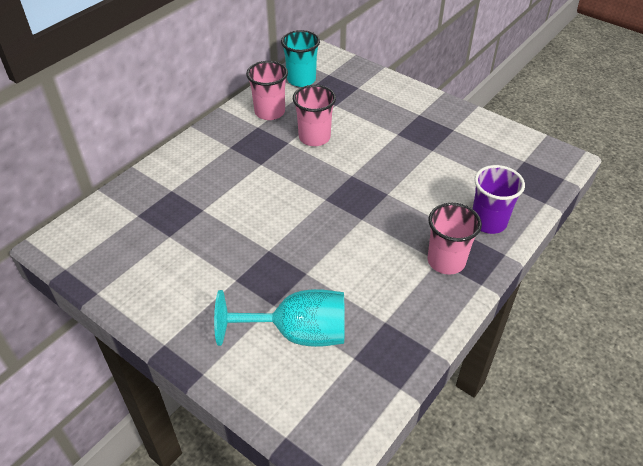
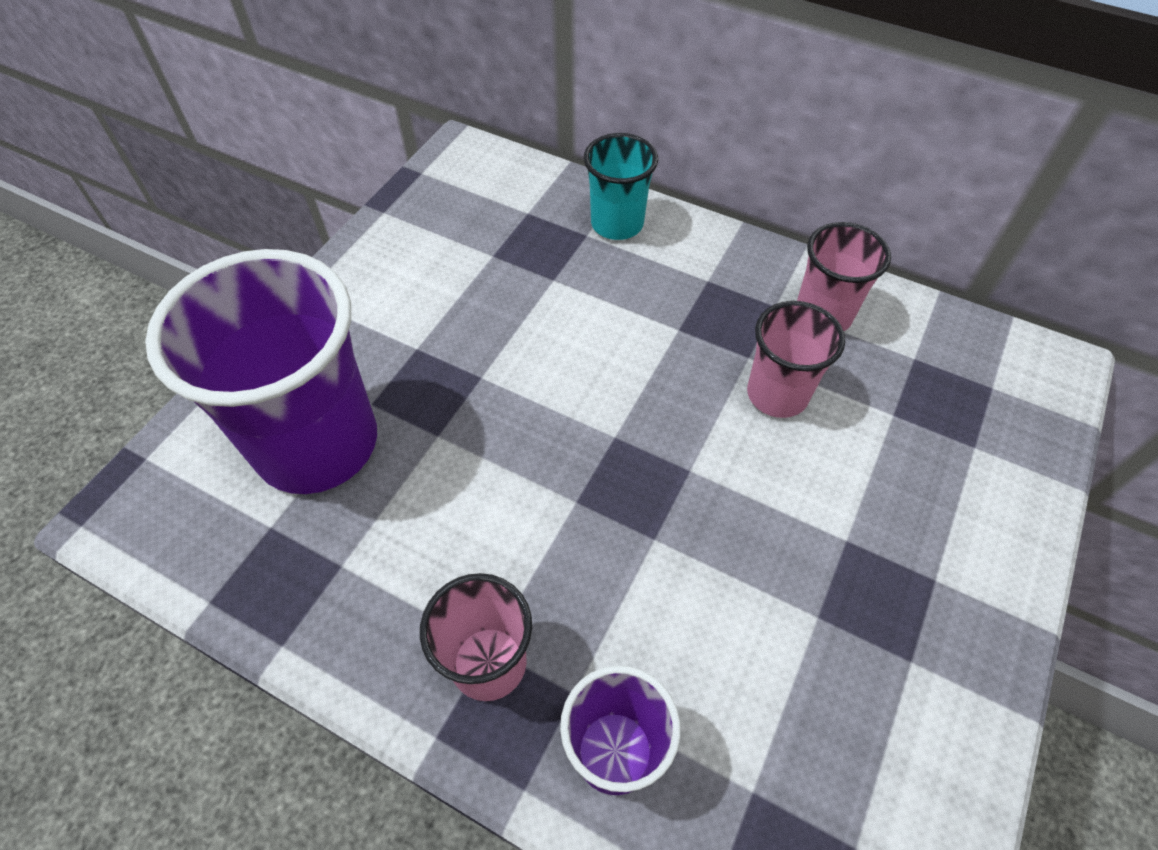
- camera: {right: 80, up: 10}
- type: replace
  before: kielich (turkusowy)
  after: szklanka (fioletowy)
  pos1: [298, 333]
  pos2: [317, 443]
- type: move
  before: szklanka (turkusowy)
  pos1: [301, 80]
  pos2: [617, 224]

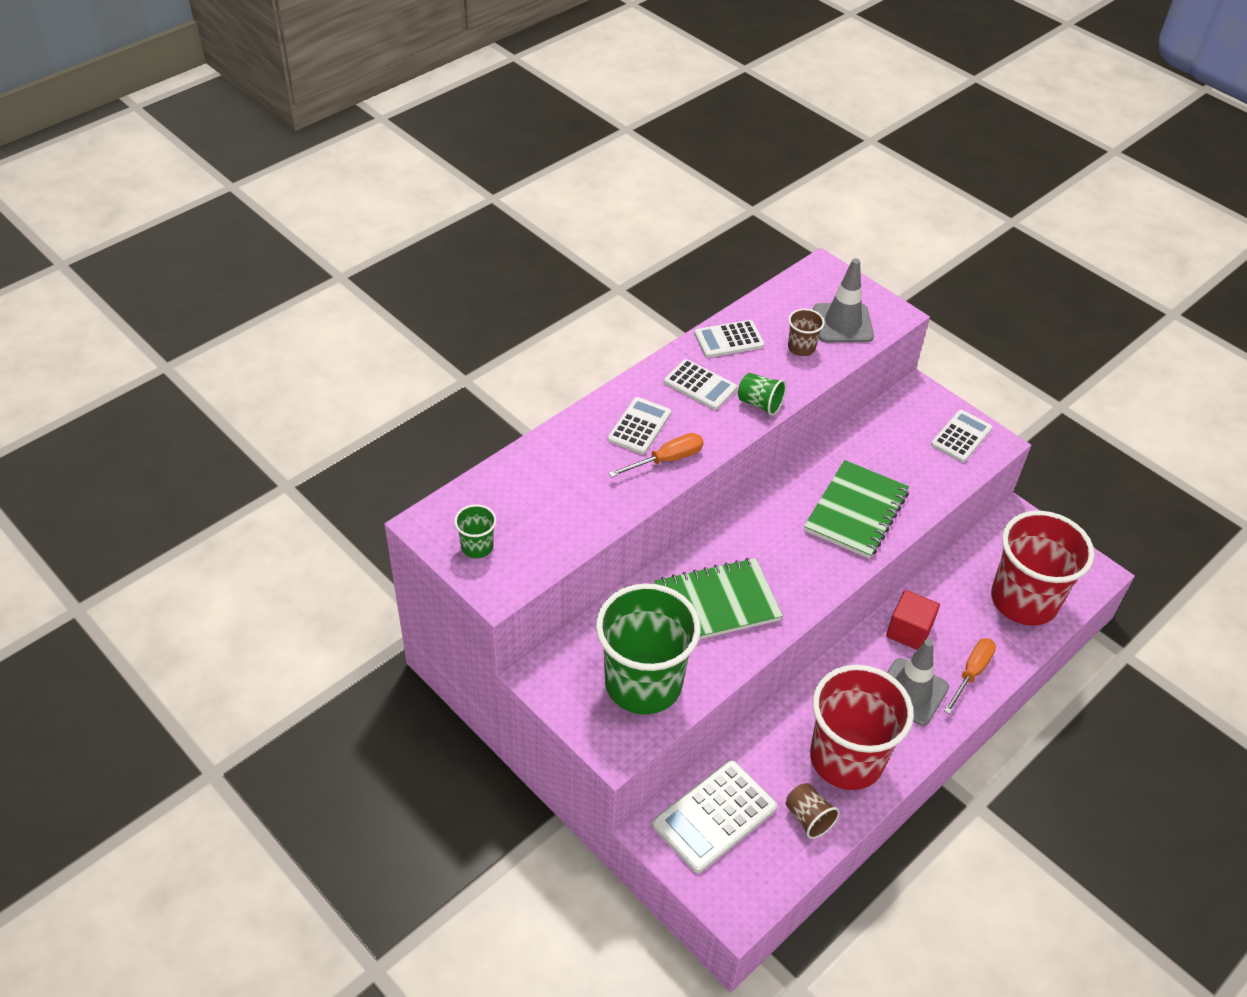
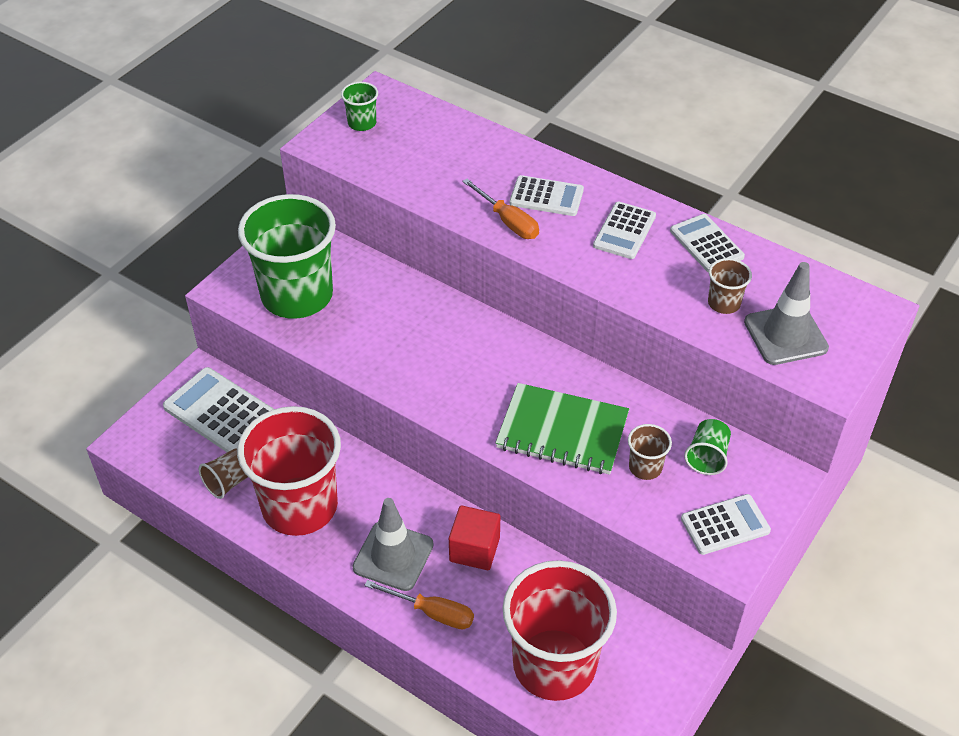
- camera: {right: 80, up: 0}
- type: delete
  before: zeszyt (zielony)
  pos1: [717, 603]
- type: move
  before: szklanka (zielony)
  pos1: [760, 404]
  pos2: [707, 457]
- type: rotate
  before: kalkulator (biały)
  pos1: [961, 436]
  pos2: [725, 525]
  turn: -45
- type: insert
  after: szklanka (brązowy)
  pos2: [645, 467]

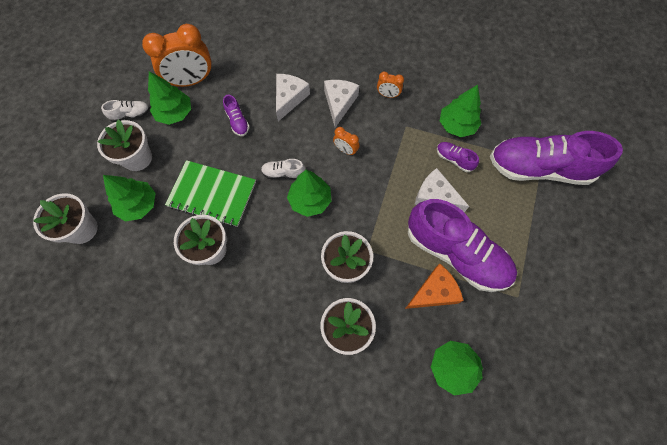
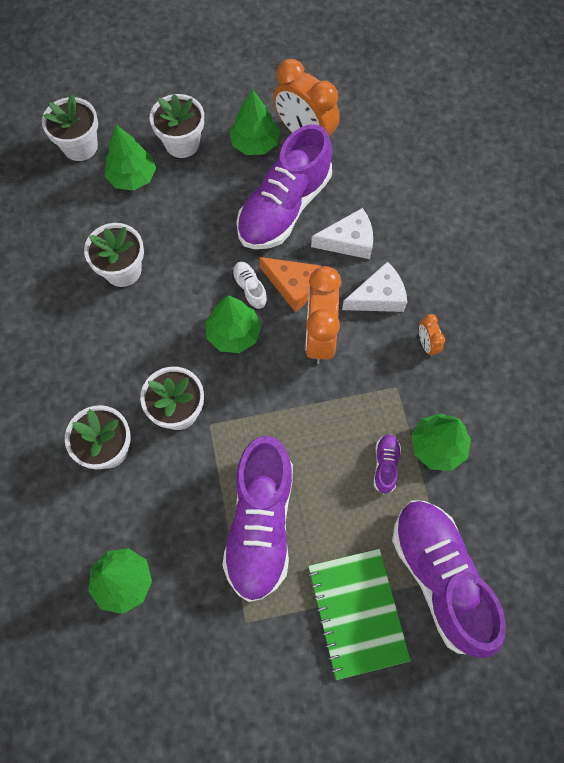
- camera: {right: 60, up: 0}
- type: delete
  before: but (biały)
  pos1: [131, 115]
- type: move
  before: zeszyt (zielony)
  pos1: [212, 194]
  pos2: [357, 612]
- type: resize
  before: but (fioletowy)
  pos1: [237, 121]
  pos2: [284, 208]
  scale: 2.44
- type: resize
  before: budzik (pomarańczowy)
  pos1: [345, 150]
  pos2: [319, 337]
  scale: 2.14
- type: move
  before: ser (pomarańczowy)
  pos1: [434, 292]
  pos2: [293, 286]
- type: delete
  before: ser (biały)
  pos1: [435, 196]

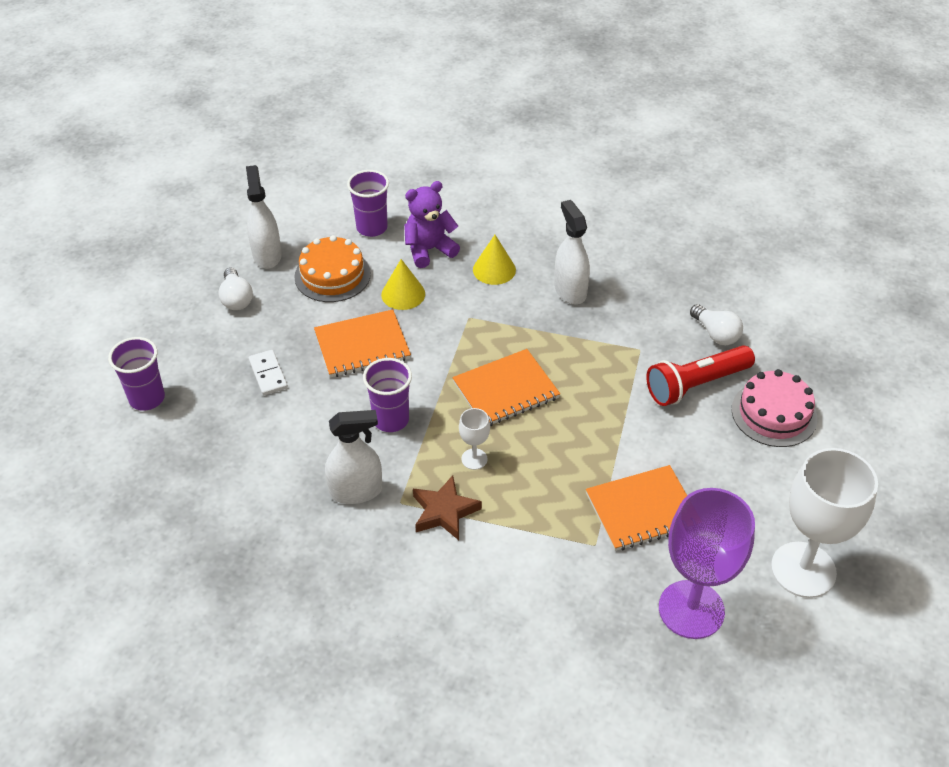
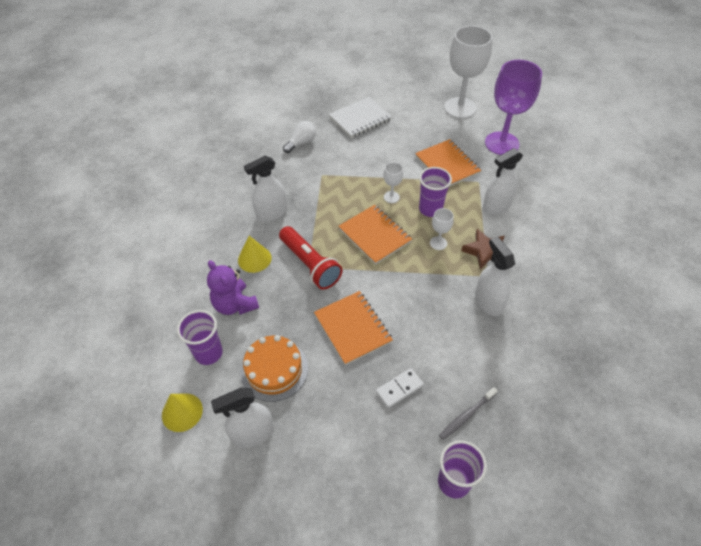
- camera: {right: -100, up: 5}
- type: delete
  before: żarówka (biały)
  pos1: [236, 299]
- type: move
  before: szklanka (fioletowy)
  pos1: [391, 419]
  pos2: [430, 209]
- type: move
  before: stożek (żółty)
  pos1: [403, 294]
  pos2: [182, 412]
- type: move
  before: latarka (czerwony)
  pos1: [696, 385]
  pos2: [310, 264]
- type: replace
  before: tort (różowy)
  after: zeszyt (biały)
  pos1: [774, 413]
  pos2: [360, 119]
- type: insert
  after: kielich (biały)
  pos2: [391, 197]
- type: insert
  after: szczoteczka do zębów (szary)
  pos2: [466, 416]
- type: insert
  after: spryskiwacz (biały)
  pos2: [496, 206]

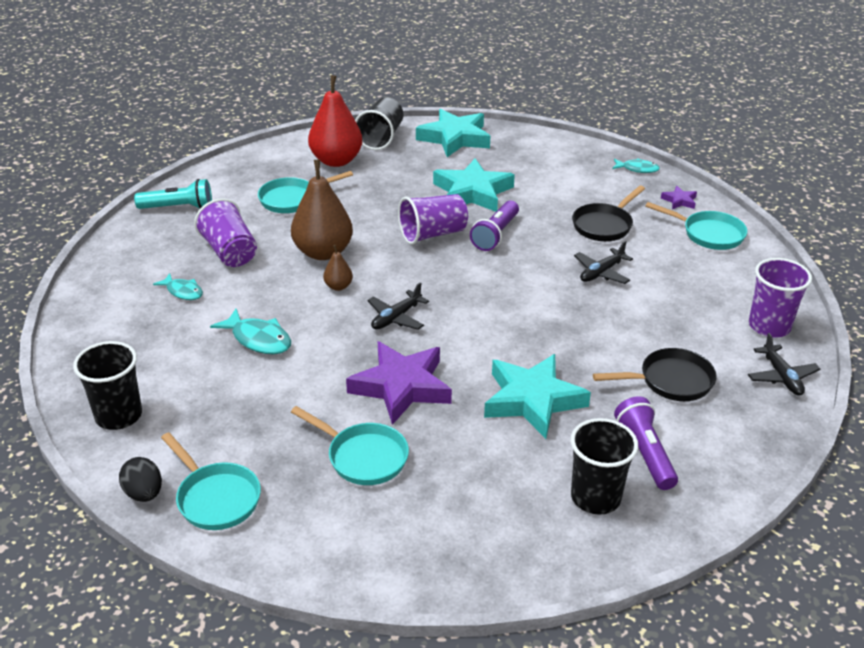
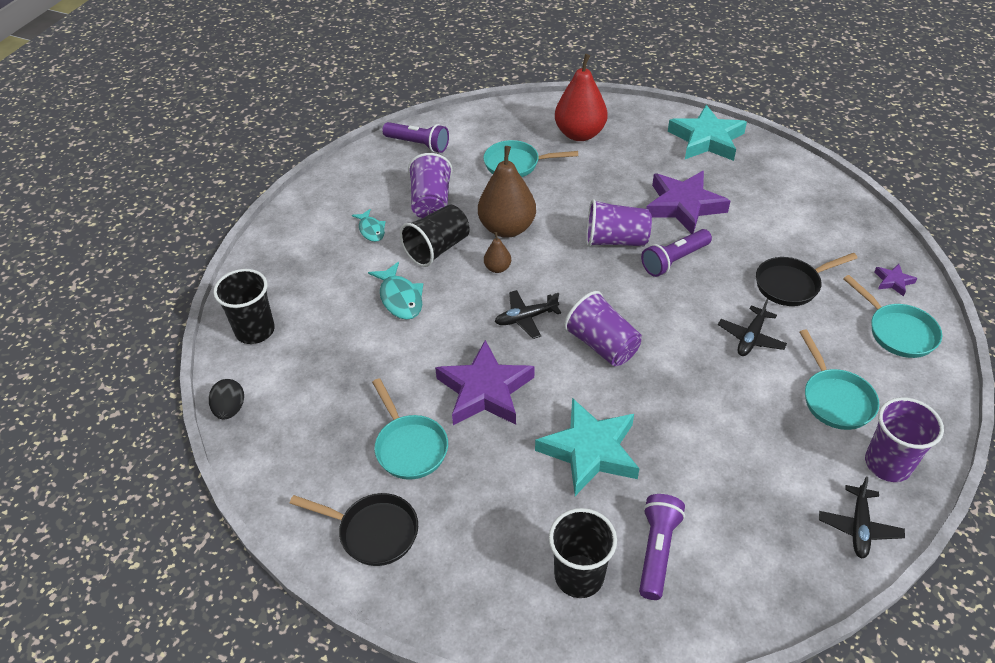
- camera: {right: 30, up: 10}
- type: recolor
  before: latarka (turkusowy)
  after: latarka (fioletowy)
  pos1: [178, 208]
  pos2: [418, 144]
- type: move
  before: patelnia (turkusowy)
  pos1: [215, 498]
  pos2: [835, 399]
- type: move
  before: szklanka (czarny)
  pos1: [381, 138]
  pos2: [437, 249]
- type: recolor
  before: gwiazda (turkusowy)
  after: gwiazda (fioletowy)
  pos1: [472, 192]
  pos2: [683, 206]
- type: rotate
  before: samolot (czarny)
  pos1: [601, 272]
  pos2: [751, 338]
  turn: -45
- type: move
  before: patelnia (czarny)
  pos1: [670, 381]
  pos2: [373, 532]
- type: delete
  before: ryba (turkusowy)
  pos1: [637, 169]
- type: insert
  after: szklanka (fioletowy)
  pos2: [602, 345]

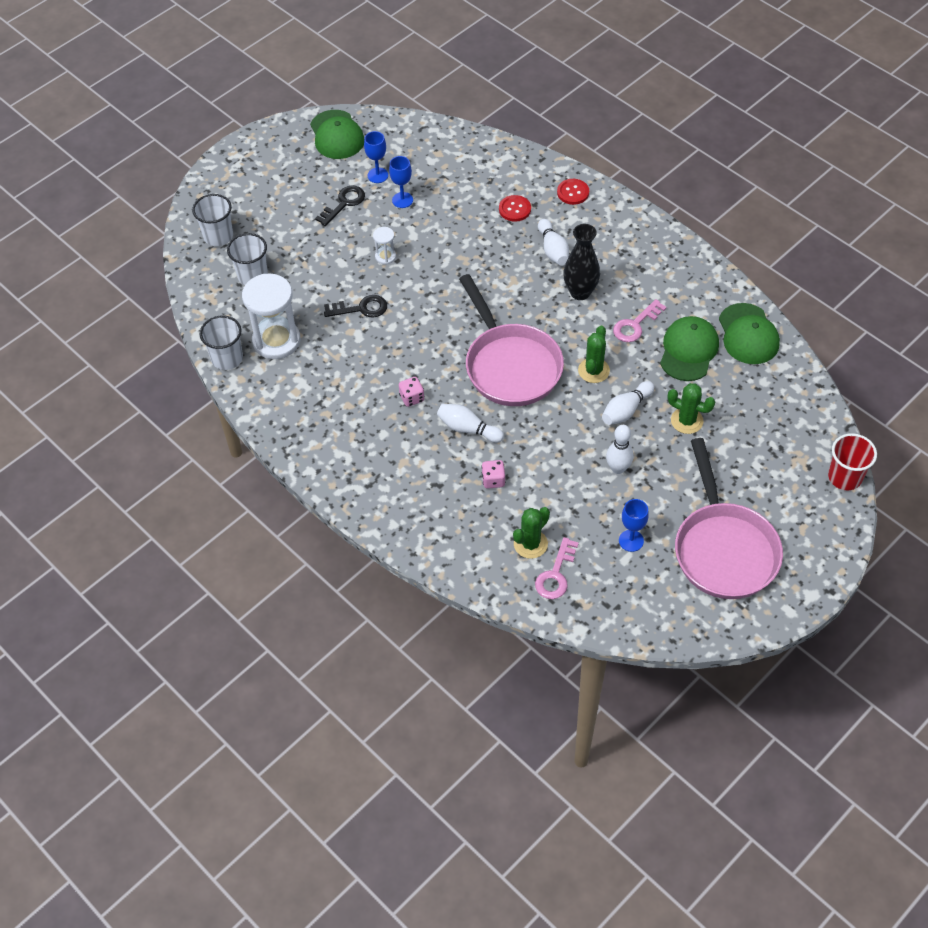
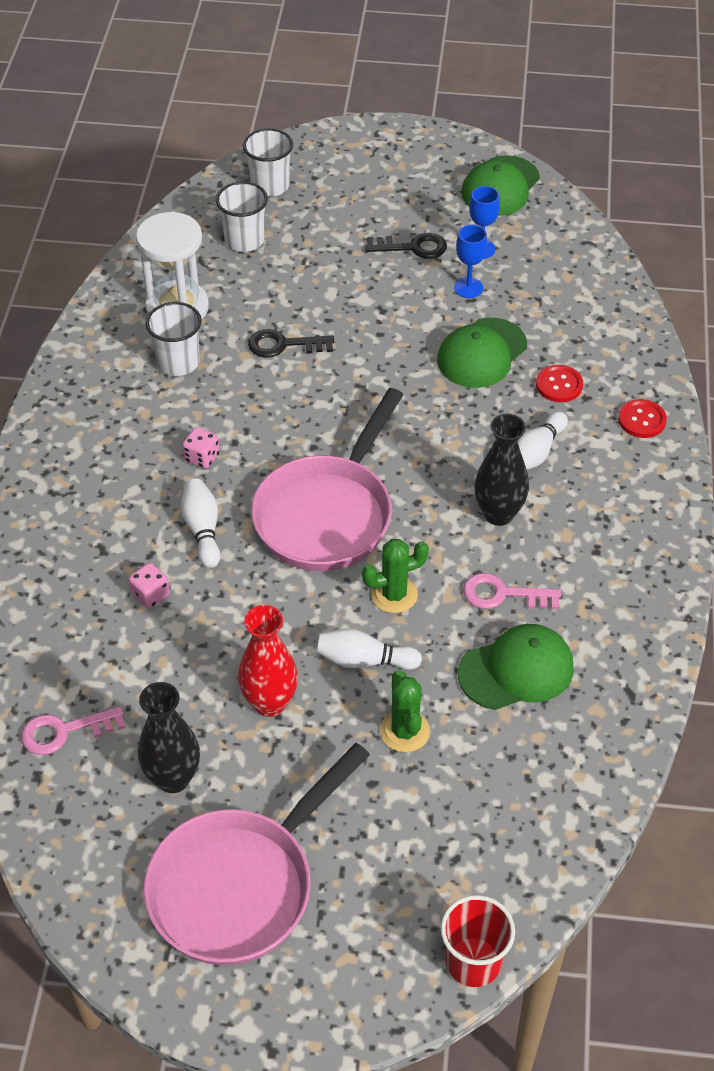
- camera: {right: 50, up: -5}
- type: move
  before: szklanka (biały)
  pos1: [227, 358]
  pos2: [178, 362]
- type: rotate
  before: klucz (czarny)
  pos1: [361, 308]
  pos2: [284, 345]
  turn: 135
- type: delete
  before: klepsydra (biały)
  pos1: [385, 256]
- type: delete
  before: kaktus (zielony)
  pos1: [530, 544]
- type: replace
  before: kręgiel (biały)
  after: wazon (czerwony)
  pos1: [618, 468]
  pos2: [270, 703]
- type: replace
  before: kielich (niebieski)
  after: wazon (czarny)
  pos1: [631, 540]
  pos2: [173, 778]
- type: move
  before: czapka (zielony)
  pos1: [748, 334]
  pos2: [481, 353]

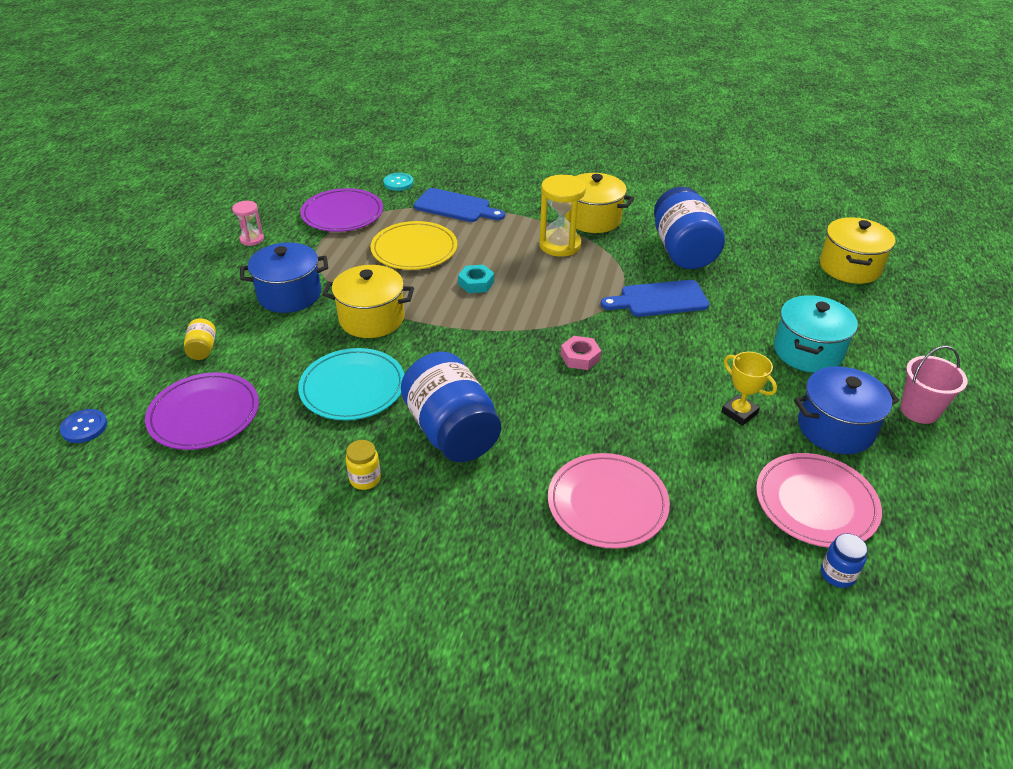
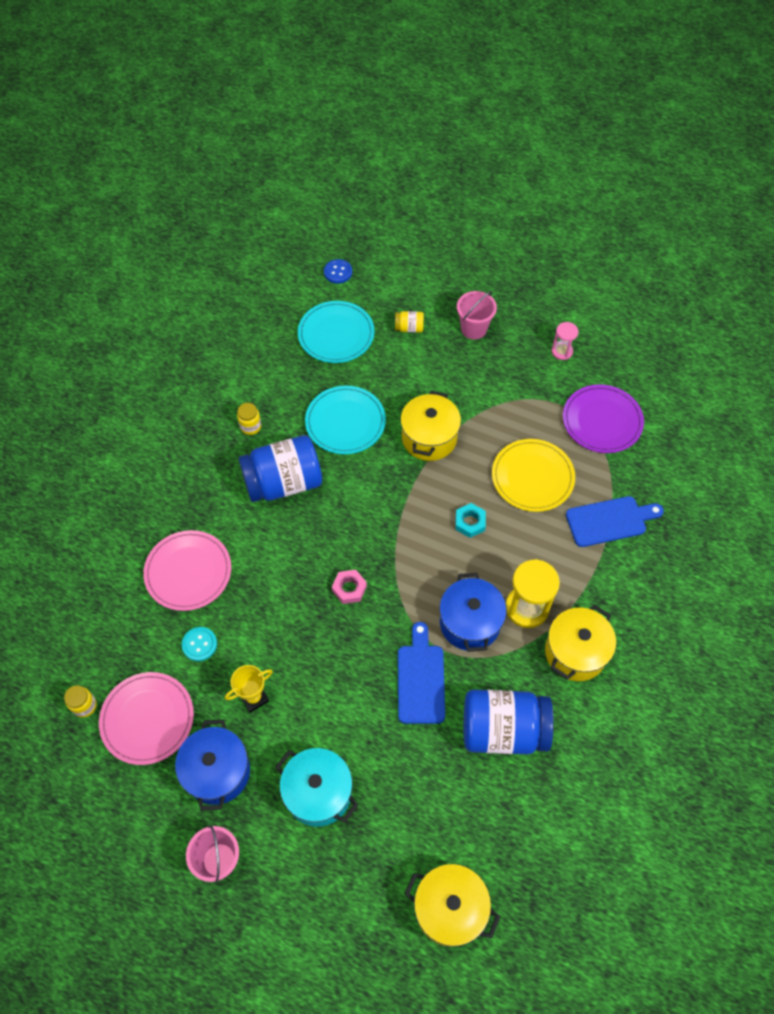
- camera: {right: 100, up: 20}
- type: recolor
  before: talerz (fioletowy)
  after: talerz (turkusowy)
  pos1: [204, 414]
  pos2: [336, 334]
- type: move
  before: garnek (niebieski)
  pos1: [289, 295]
  pos2: [470, 623]
- type: move
  before: guzik (turkusowy)
  pos1: [398, 183]
  pos2: [199, 644]
- type: rotate
  before: deska do krojenia (niebieski)
  pos1: [455, 207]
  pos2: [609, 521]
  turn: -135
- type: recolor
  before: słoik (niebieski)
  after: słoik (żółty)
  pos1: [837, 574]
  pos2: [84, 706]
- type: insert
  after: wiadro (różowy)
  pos2: [473, 329]

